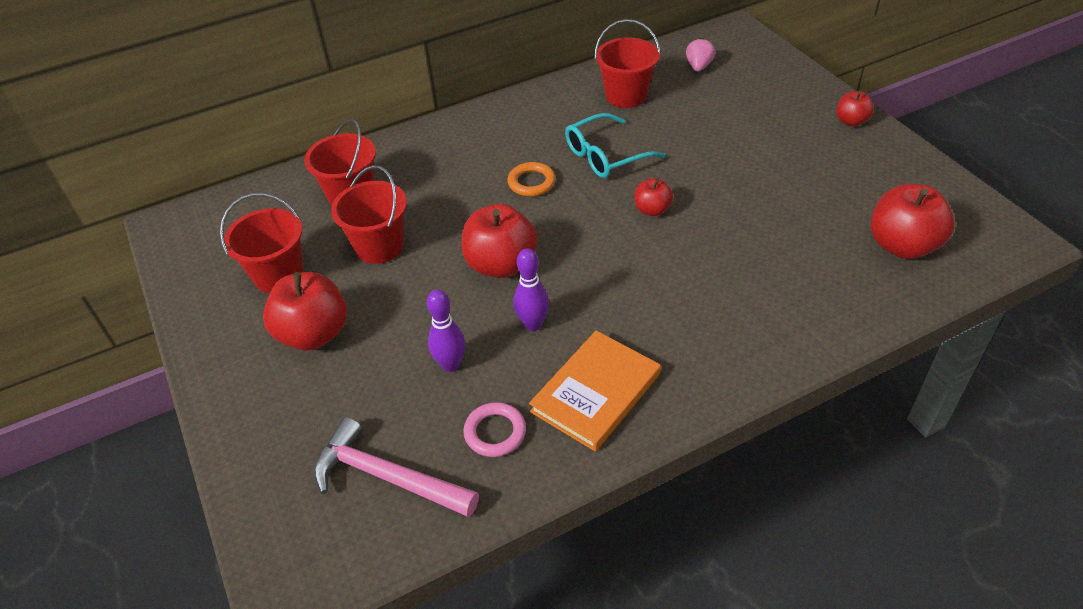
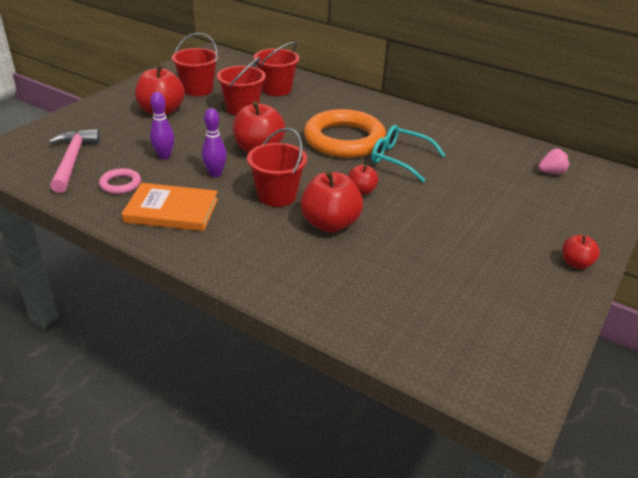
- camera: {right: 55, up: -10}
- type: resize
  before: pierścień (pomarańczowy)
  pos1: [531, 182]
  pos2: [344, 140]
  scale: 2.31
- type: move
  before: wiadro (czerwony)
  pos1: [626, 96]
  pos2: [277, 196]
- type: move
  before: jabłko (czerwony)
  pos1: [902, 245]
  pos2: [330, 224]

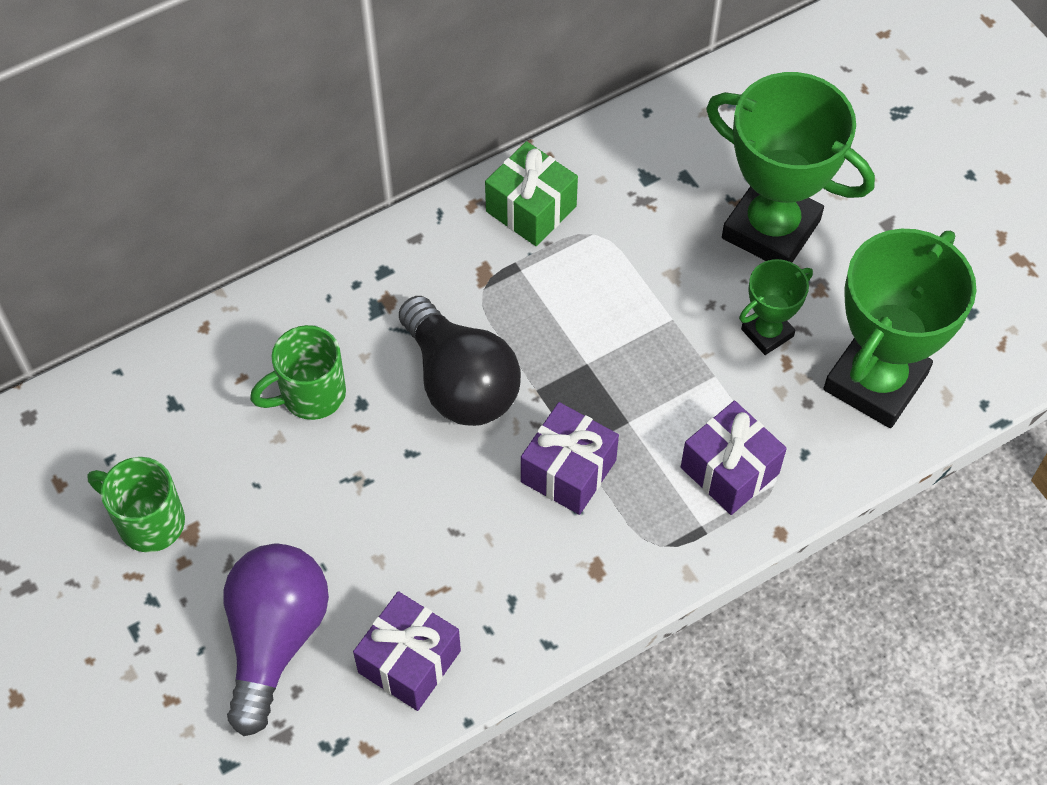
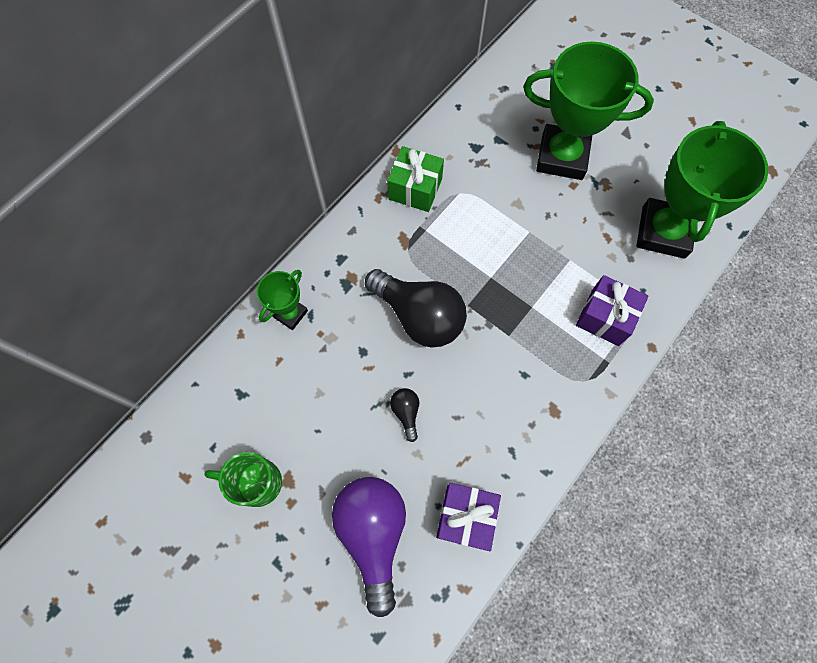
- camera: {right: -20, up: 10}
- type: delete
  before: kubek (zielony)
  pos1: [310, 394]
- type: delete
  before: prezent (fioletowy)
  pos1: [568, 471]
- type: move
  before: puchar (zielony)
  pos1: [767, 333]
  pos2: [290, 314]
- type: insert
  after: żarówka (czarny)
  pos2: [406, 413]

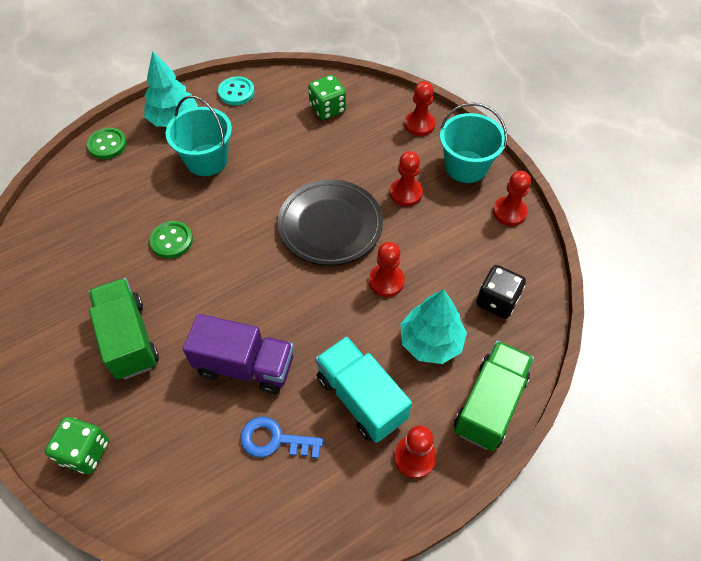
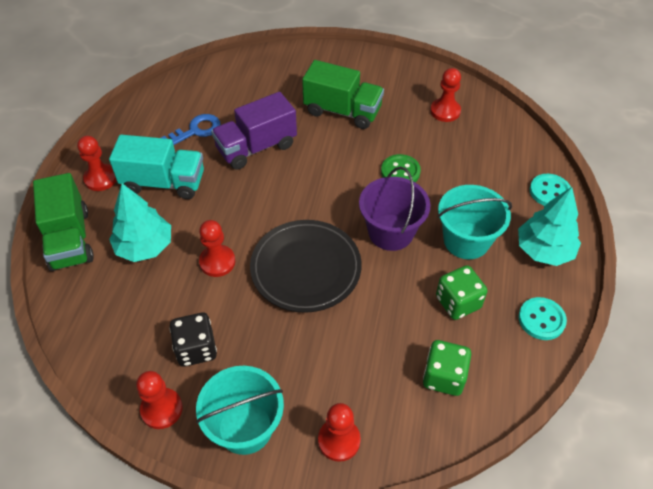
- camera: {right: 135, up: -5}
- type: move
  before: kostka do gry (zielony)
  pos1: [85, 452]
  pos2: [458, 302]
- type: recolor
  before: guzik (zielony)
  after: guzik (turkusowy)
  pos1: [107, 145]
  pos2: [549, 192]
- type: move
  before: pionek (czerwony)
  pos1: [406, 193]
  pos2: [445, 111]
- type: move
  before: kostka do gry (czarny)
  pos1: [497, 301]
  pos2: [196, 349]
- type: insert
  after: wiadro (fioletowy)
  pos2: [390, 232]

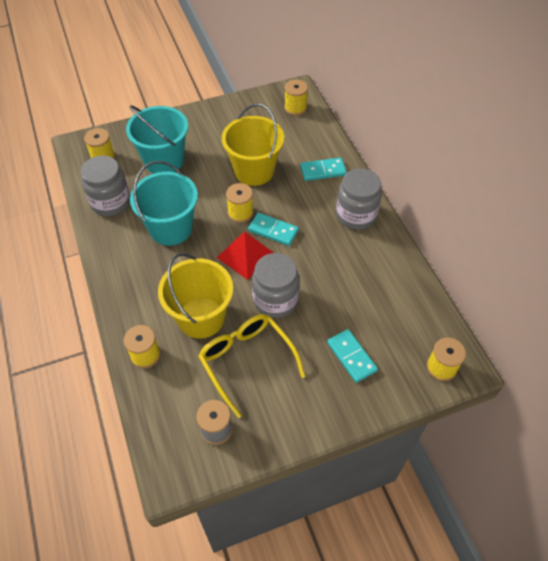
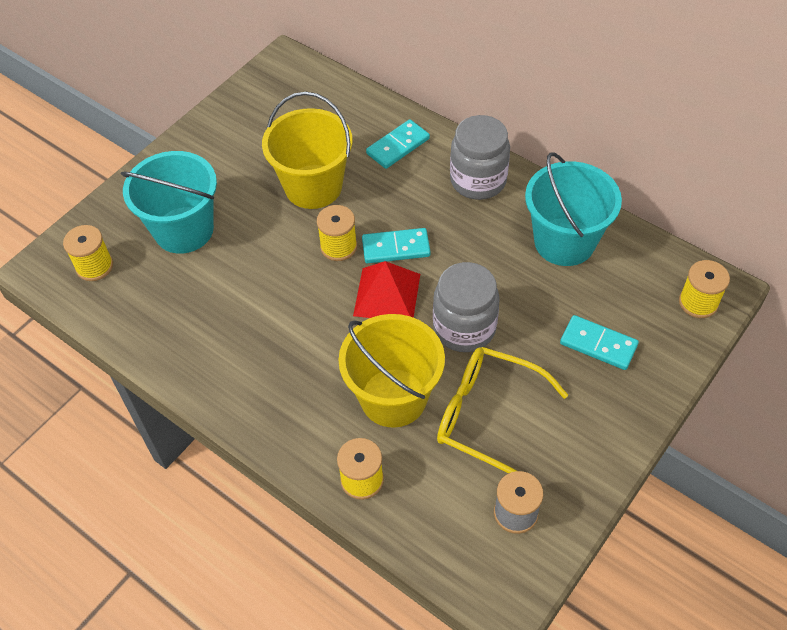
- camera: {right: -30, up: 0}
- type: delete
  before: słoik (szary)
  pos1: [110, 202]
- type: move
  before: wiadro (turkusowy)
  pos1: [171, 228]
  pos2: [564, 242]
- type: delete
  before: szpulka (żółty)
  pos1: [295, 108]

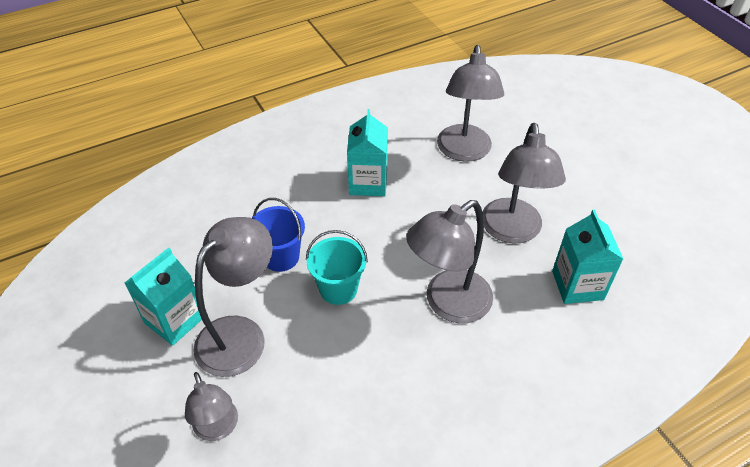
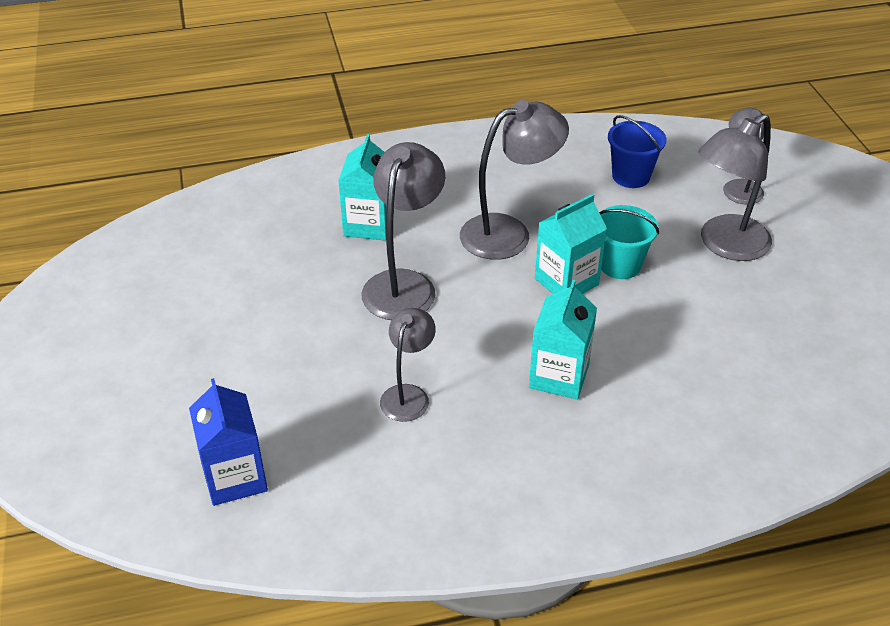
- camera: {right: -165, up: -5}
- type: move
  before: karton mleka (turkusowy)
  pos1: [174, 320]
  pos2: [566, 282]
- type: move
  before: wiadro (niebieski)
  pos1: [281, 257]
  pos2: [631, 176]
- type: resize
  before: lampka (szary)
  pos1: [464, 152]
  pos2: [408, 395]
  scale: 0.6
- type: insert
  after: karton mleka (niebieski)
  pos2: [235, 477]

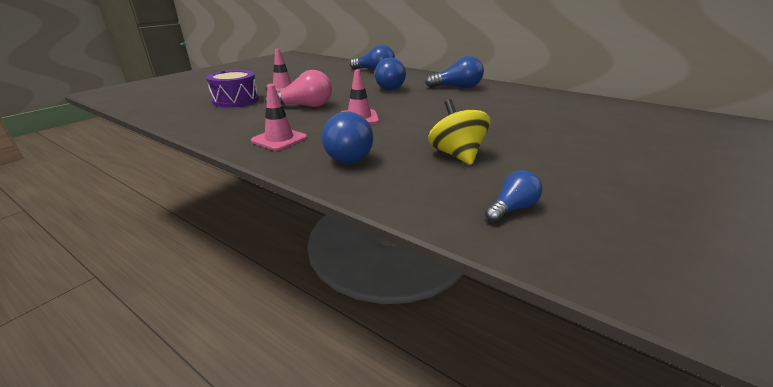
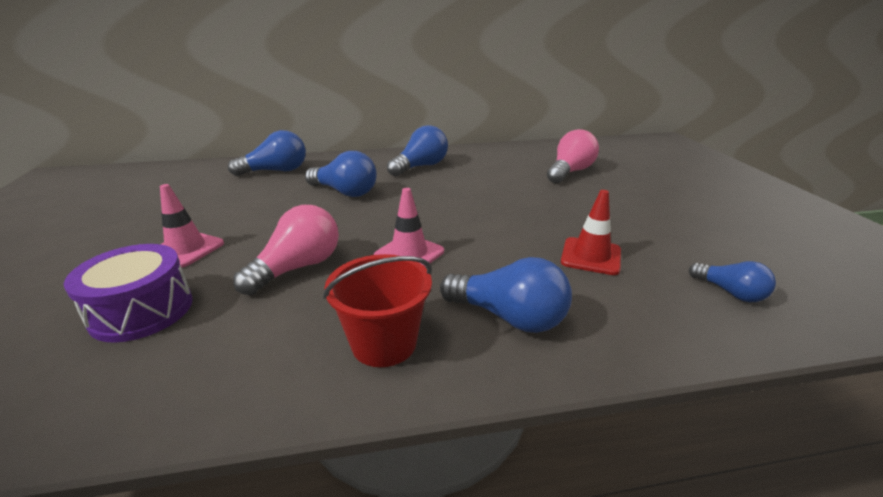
- camera: {right: -45, up: 0}
- type: replace
  before: pachołek (różowy)
  after: wiadro (czerwony)
  pos1: [279, 139]
  pos2: [384, 343]
- type: replace
  before: bączek (żółty)
  after: pachołek (czerwony)
  pos1: [456, 155]
  pos2: [591, 256]
- type: rotate
  before: żarówka (niebieski)
  pos1: [512, 208]
  pos2: [730, 292]
  turn: 135
- type: insert
  after: żarówka (różowy)
  pos2: [570, 172]

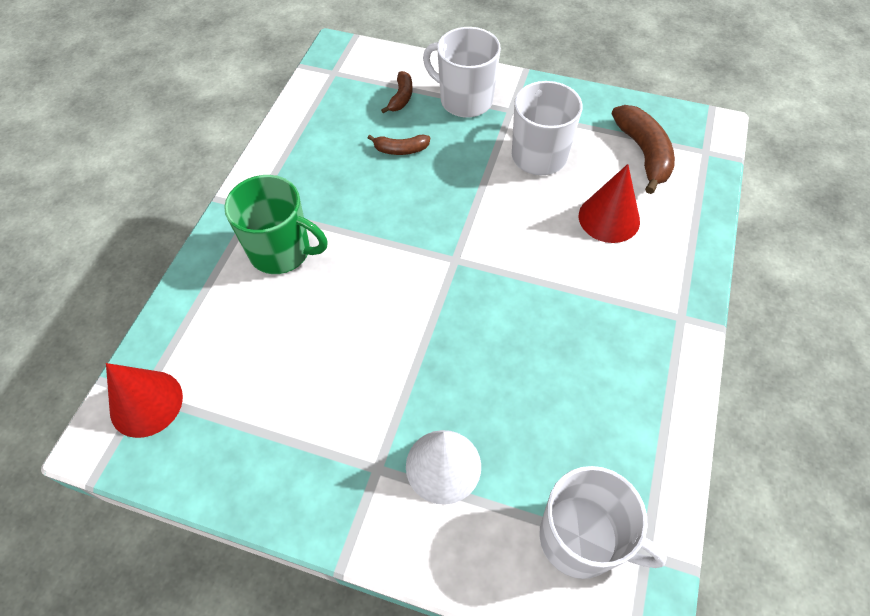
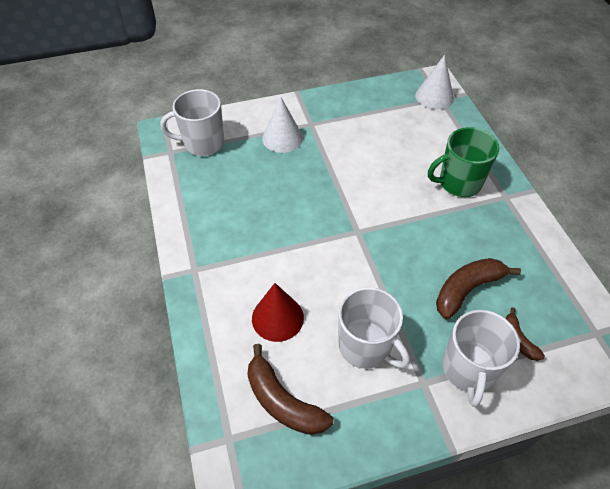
- camera: {right: 145, up: -5}
- type: recolor
  before: stożek (czerwony)
  after: stożek (biały)
  pos1: [146, 403]
  pos2: [434, 96]
- type: resize
  before: banan (brązowy)
  pos1: [401, 149]
  pos2: [467, 290]
  scale: 1.79
- type: rotate
  before: kubek (biały)
  pos1: [465, 100]
  pos2: [468, 369]
  turn: 105

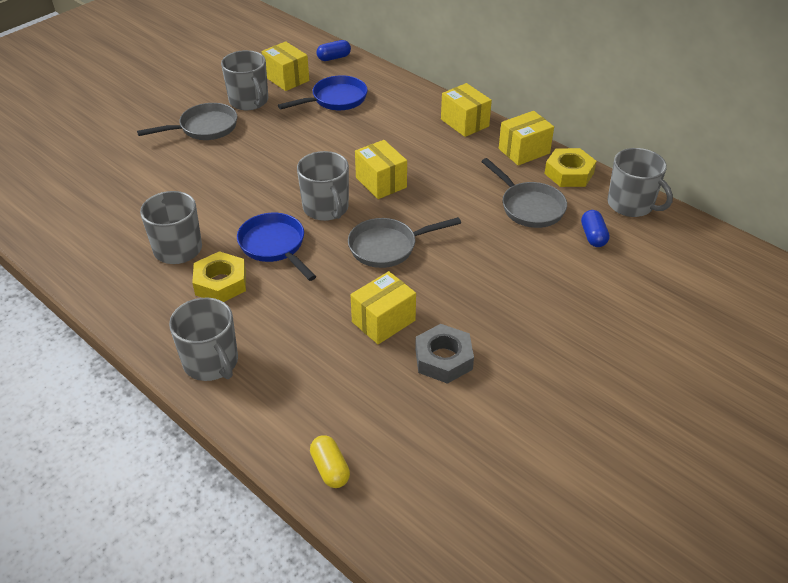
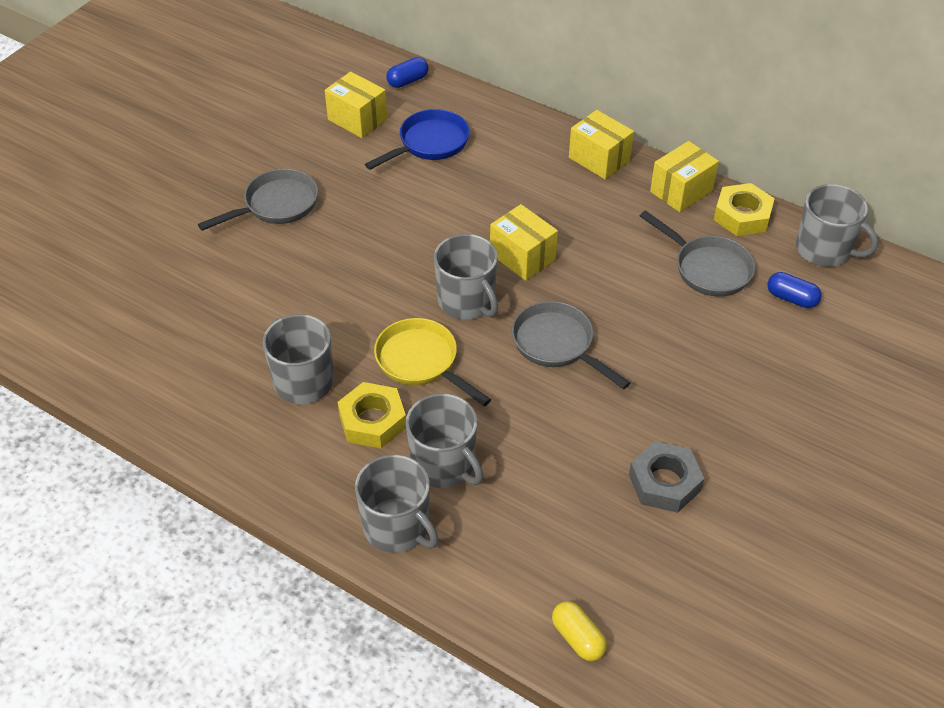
- camera: {right: -10, up: 5}
- type: move
  before: kubek (szary)
  pos1: [249, 101]
  pos2: [444, 465]
- type: recolor
  before: patelnia (niebieski)
  after: patelnia (żółty)
  pos1: [275, 246]
  pos2: [421, 362]
- type: rotate
  before: patelnia (szary)
  pos1: [388, 247]
  pos2: [557, 345]
  turn: 75
- type: delete
  before: pudełko (żółty)
  pos1: [383, 321]
- type: rotate
  before: kapsułka (niebieski)
  pos1: [593, 236]
  pos2: [791, 298]
  turn: -45

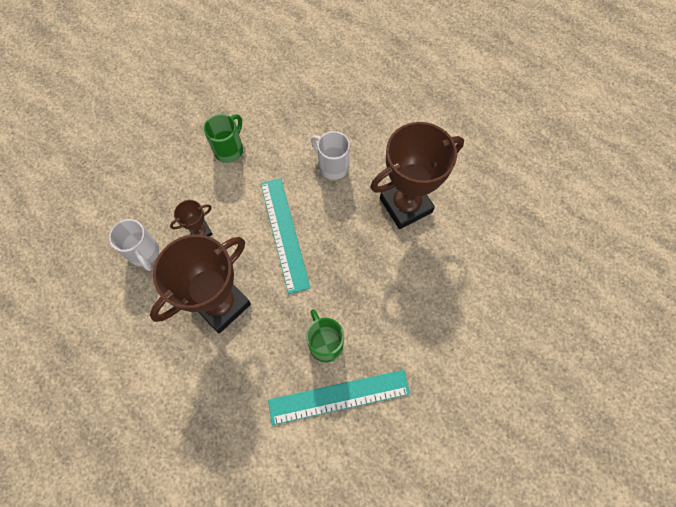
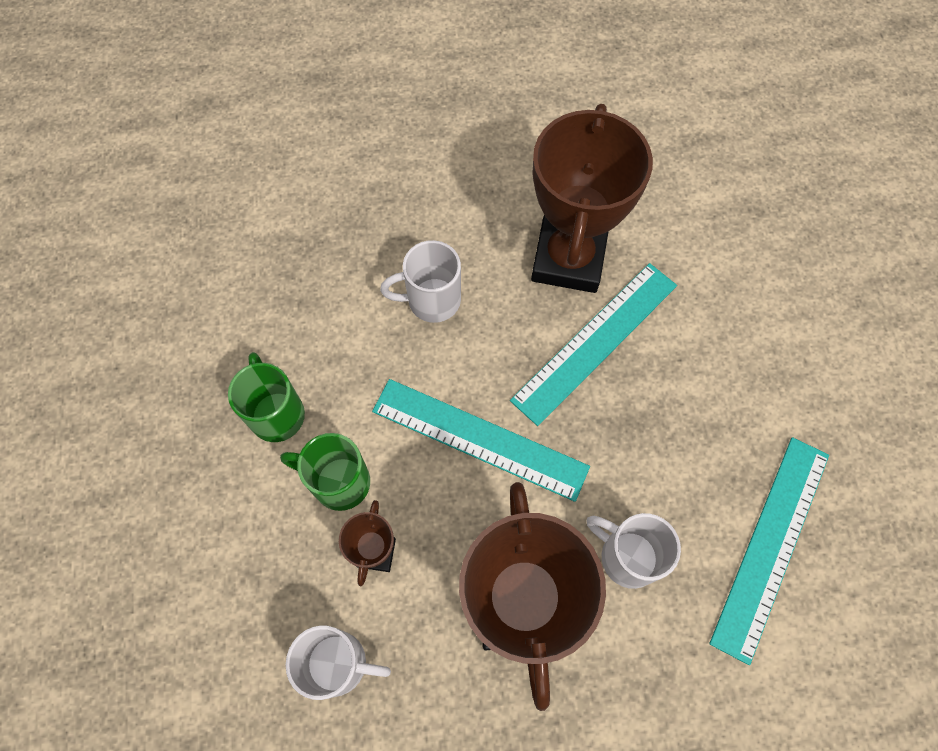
- camera: {right: -50, up: 0}
- type: move
  before: kubek (zielony)
  pos1: [325, 343]
  pos2: [339, 482]
- type: insert
  after: linijka (turkusowy)
  pos2: [595, 341]
- type: insert
  after: kubek (biały)
  pos2: [627, 556]

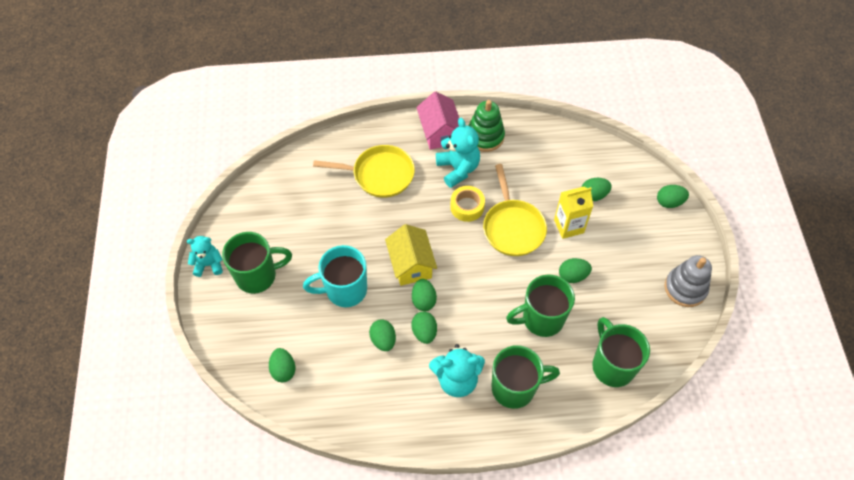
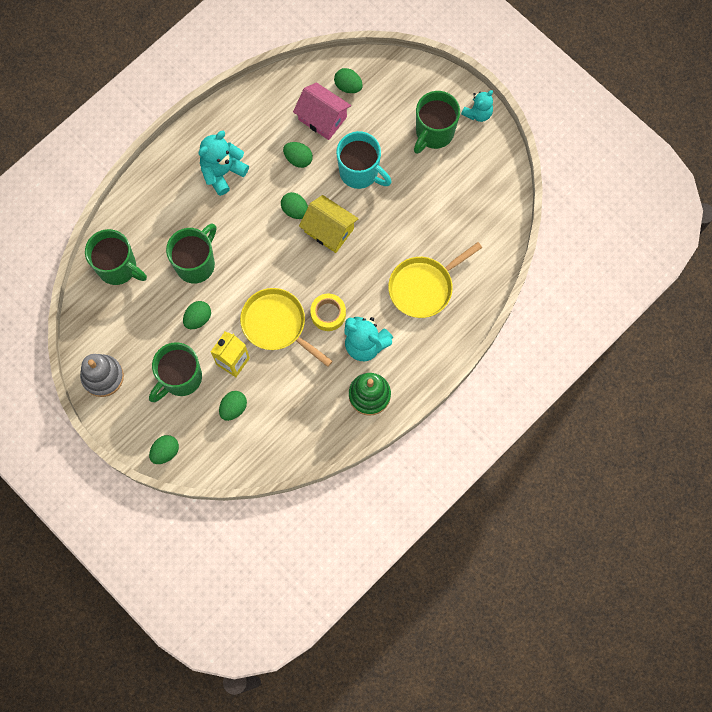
- camera: {right: 140, up: 15}
- type: rotate
  before: kubek (turkusowy)
  pos1: [345, 290]
  pos2: [360, 172]
  turn: 90
- type: delete
  before: jajko (zielony)
  pos1: [424, 332]
- type: move
  before: domek (różowy)
  pos1: [439, 132]
  pos2: [322, 118]
- type: move
  before: kubek (zielony)
  pos1: [515, 388]
  pos2: [180, 378]

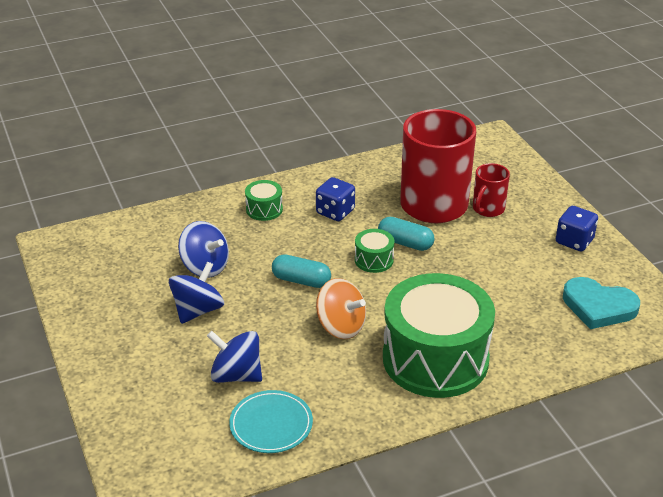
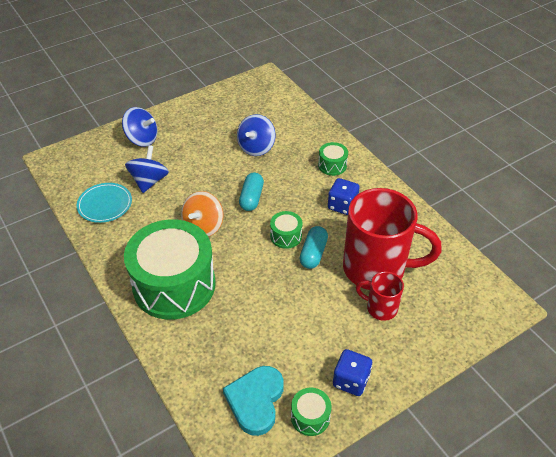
- camera: {right: 80, up: 10}
- type: move
  before: bączek (niebieski)
  pos1: [198, 310]
  pos2: [142, 139]
- type: insert
  after: bęben (zielony)
  pos2: [310, 417]

